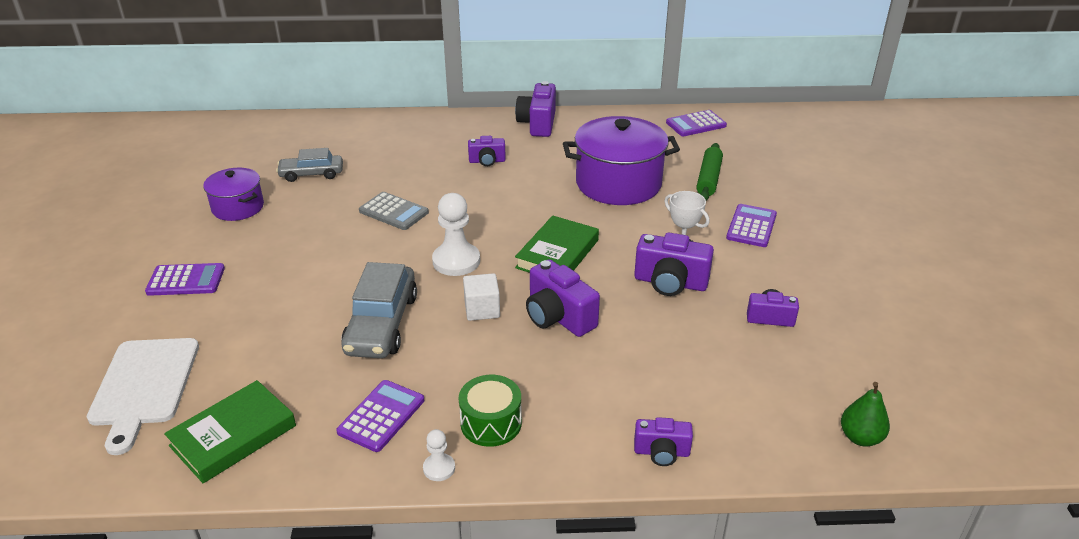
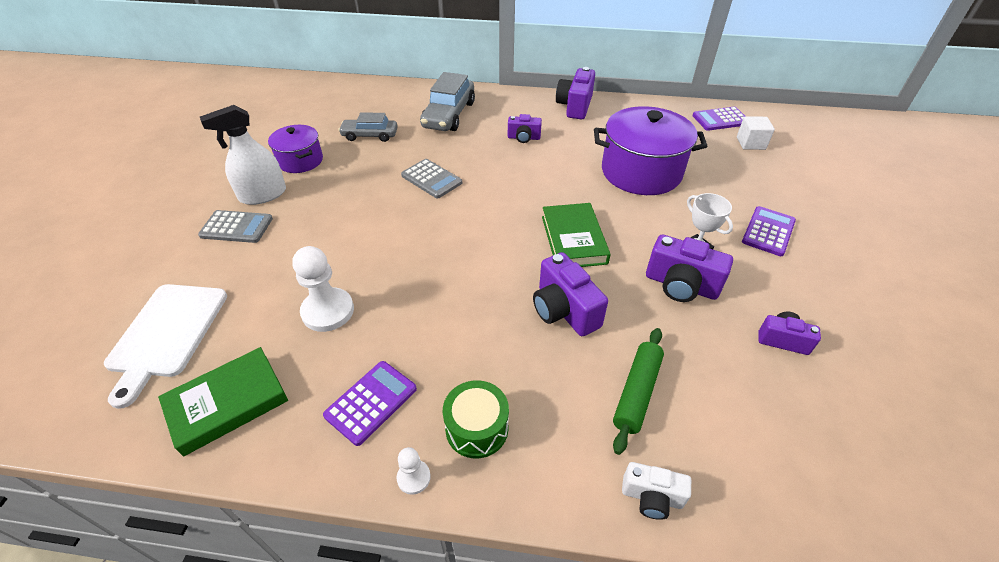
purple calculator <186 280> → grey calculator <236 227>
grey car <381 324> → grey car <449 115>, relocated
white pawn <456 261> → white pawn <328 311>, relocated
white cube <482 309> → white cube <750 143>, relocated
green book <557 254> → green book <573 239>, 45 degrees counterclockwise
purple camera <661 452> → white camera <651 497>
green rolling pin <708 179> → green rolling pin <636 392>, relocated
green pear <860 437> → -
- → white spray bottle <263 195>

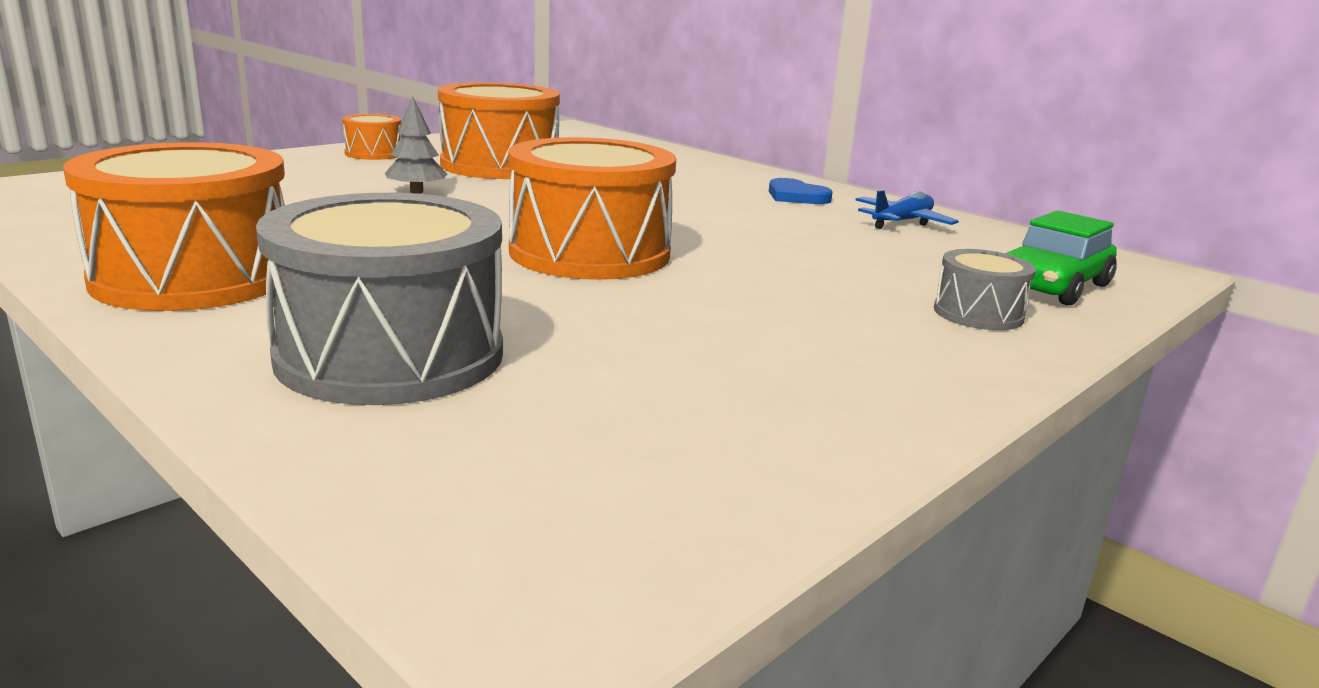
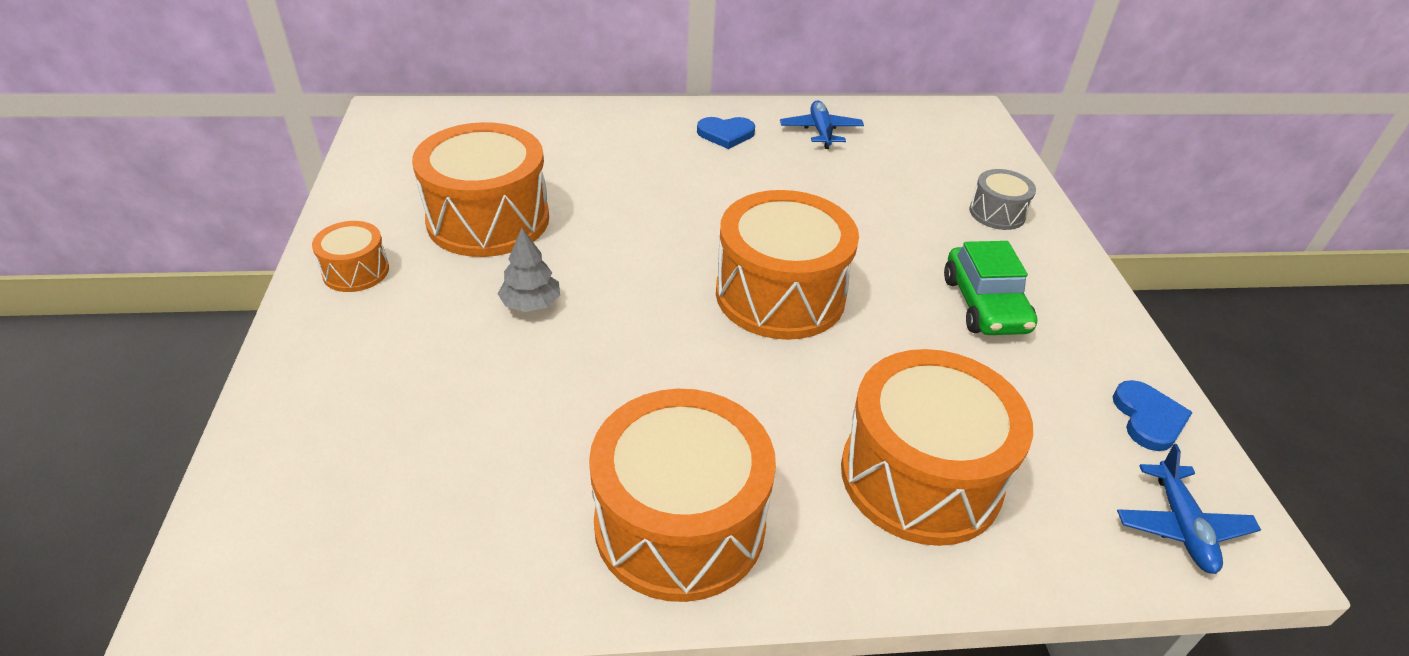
grey drum <390 355> → orange drum <920 476>
green car <1052 286> → green car <985 305>, relocated
- → blue heart <1148 418>
- → blue plane <1181 526>

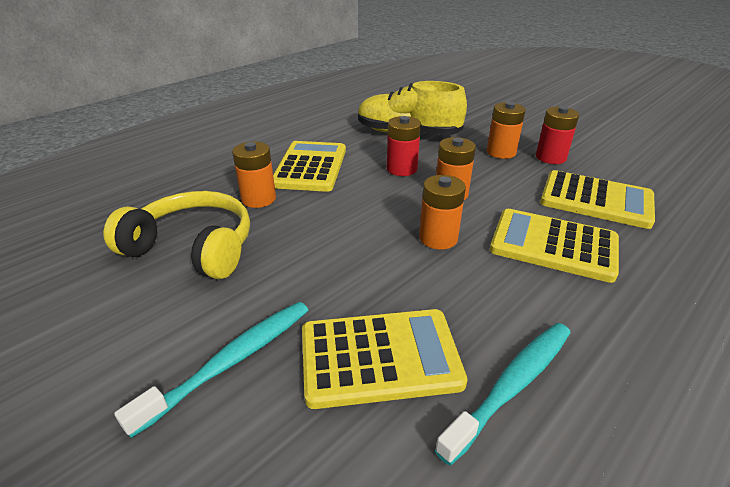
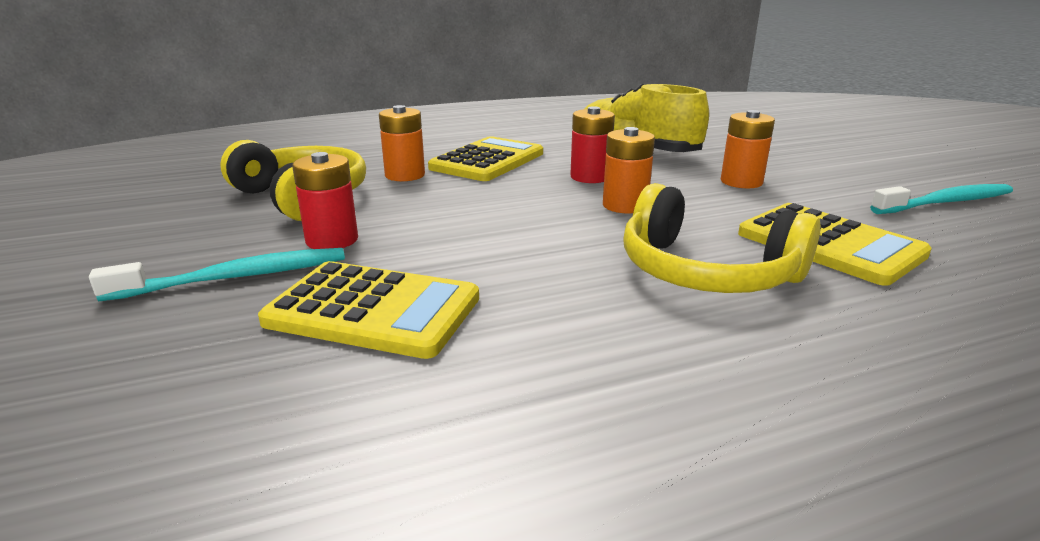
orange battery <438 238> → -
turquoise toothbrush <512 385> → turquoise toothbrush <945 203>, relocated
yellow calculator <553 245> → yellow headphones <706 271>
red battery <550 157> → red battery <332 240>, relocated

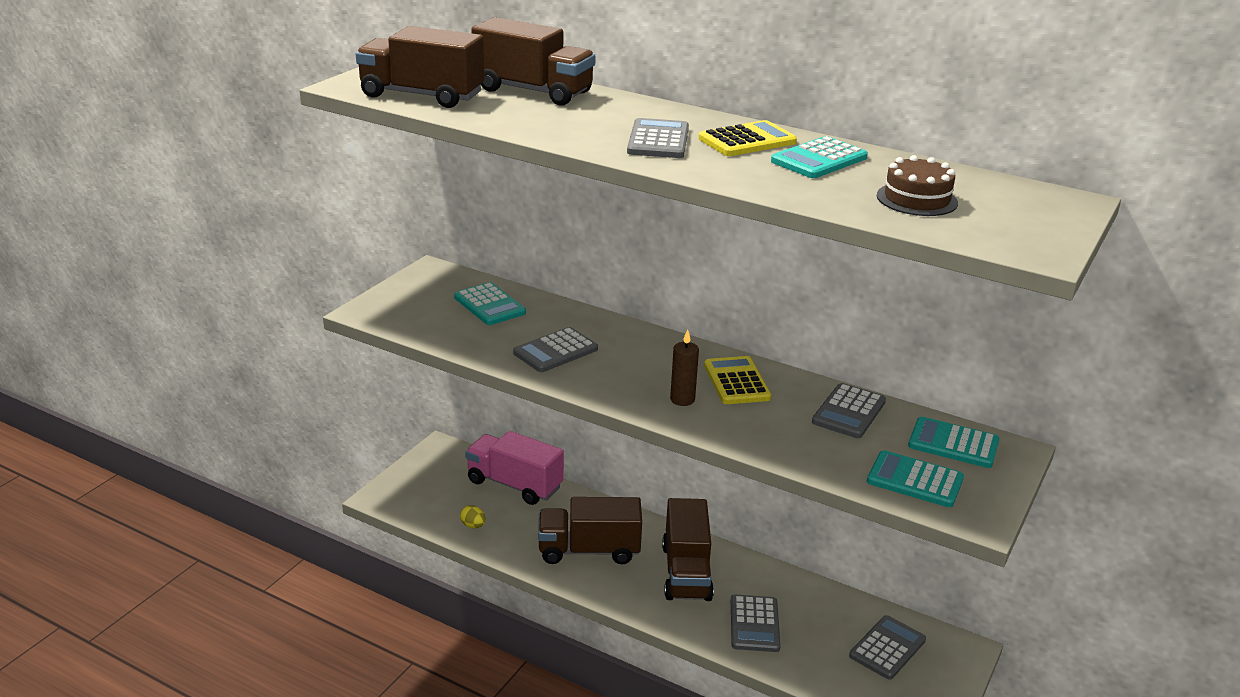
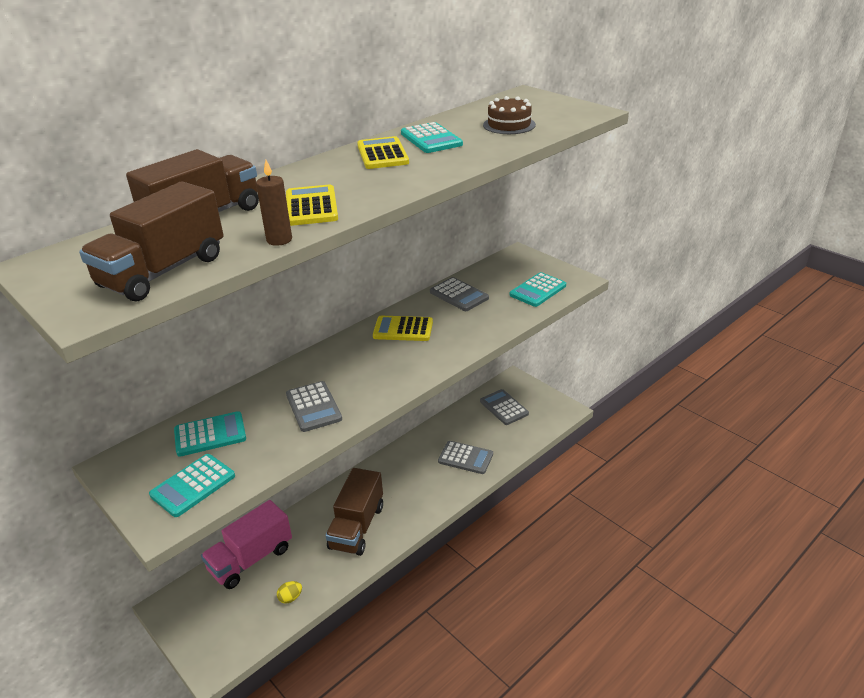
grey calculator <658 140> → -
brown truck <686 572> → -
brown candle <682 399> → brown candle <279 240>, relocated
turquoise calculator <953 444> → turquoise calculator <193 486>, relocated
- → yellow calculator <311 207>

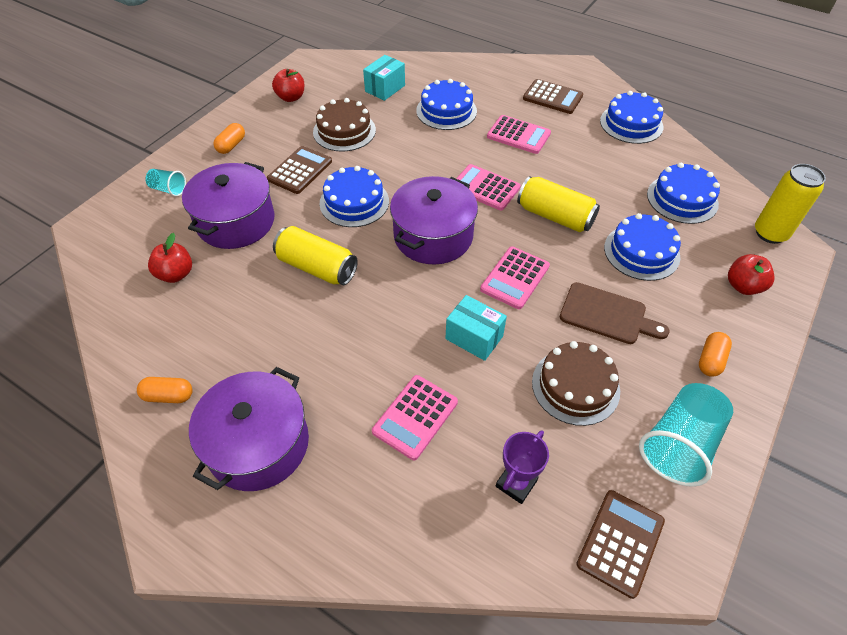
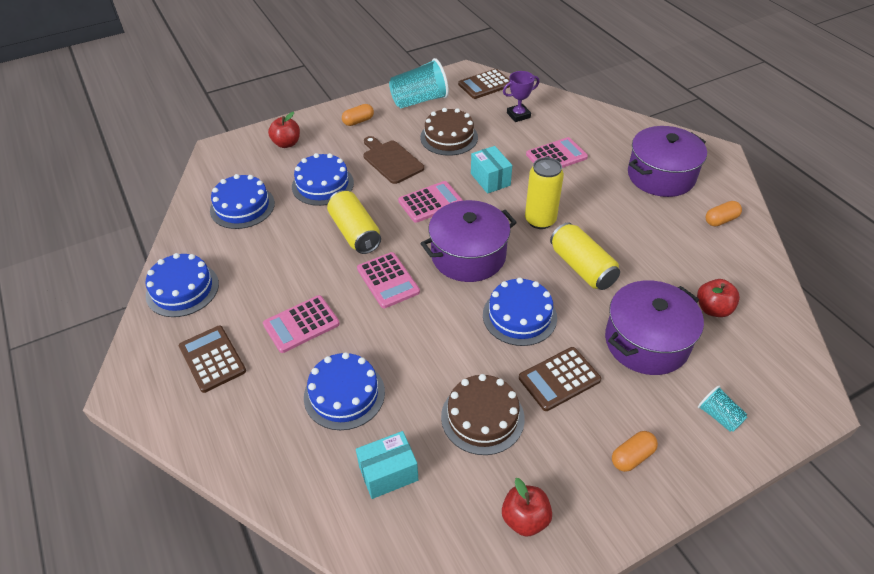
orange capsule <168 396> → orange capsule <721 220>, 60 degrees counterclockwise
pink calculator <518 135> → pink calculator <301 324>, 90 degrees counterclockwise
yellow can <770 233> → yellow can <540 220>, relocated

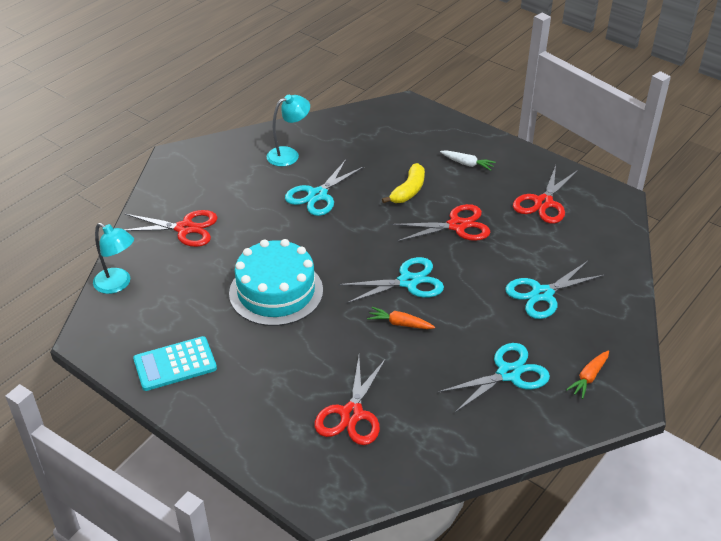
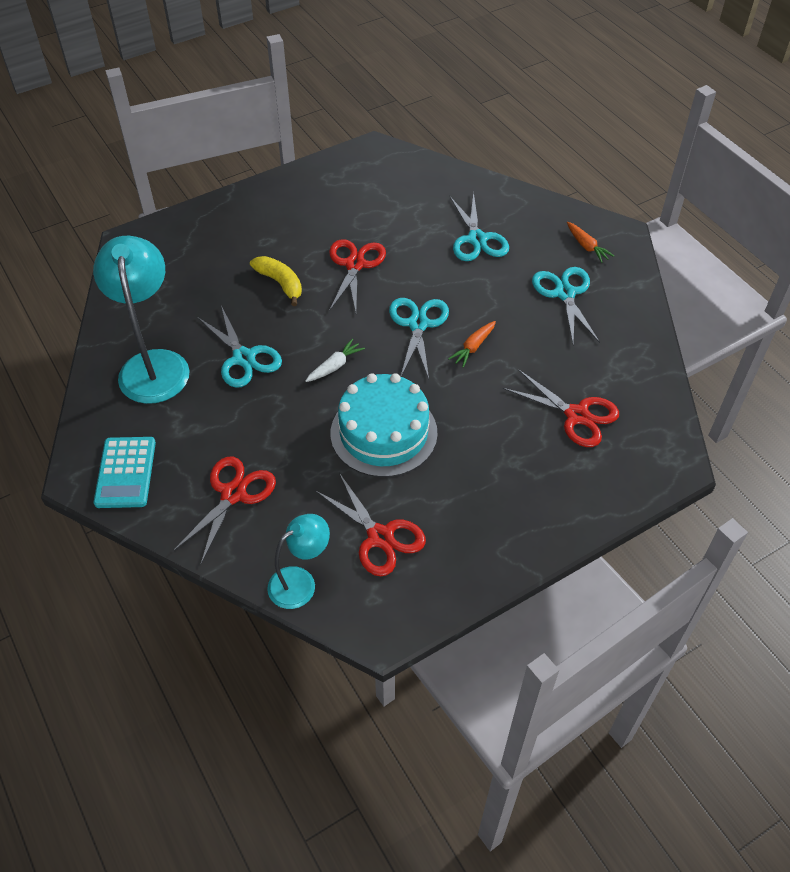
turquoise calculator <175 364> → turquoise calculator <125 473>, relocated
turquoise lamp <289 154> → turquoise lamp <153 364>, x1.73
white carrot <467 164> → white carrot <335 366>, relocated
red scissors <543 203> → red scissors <380 537>, relocated

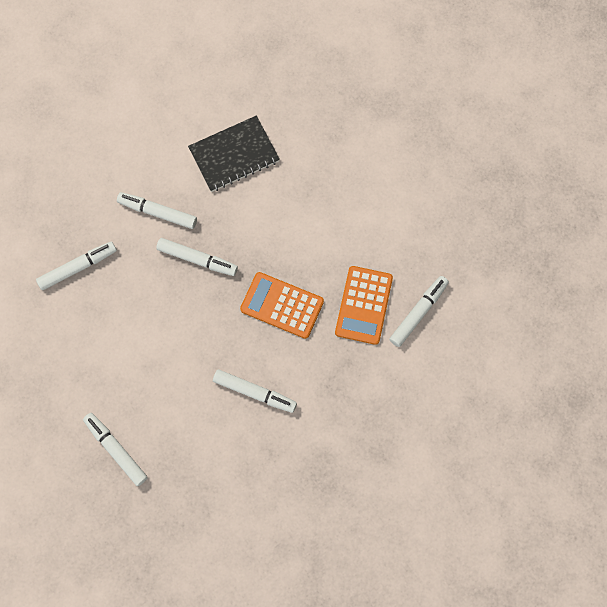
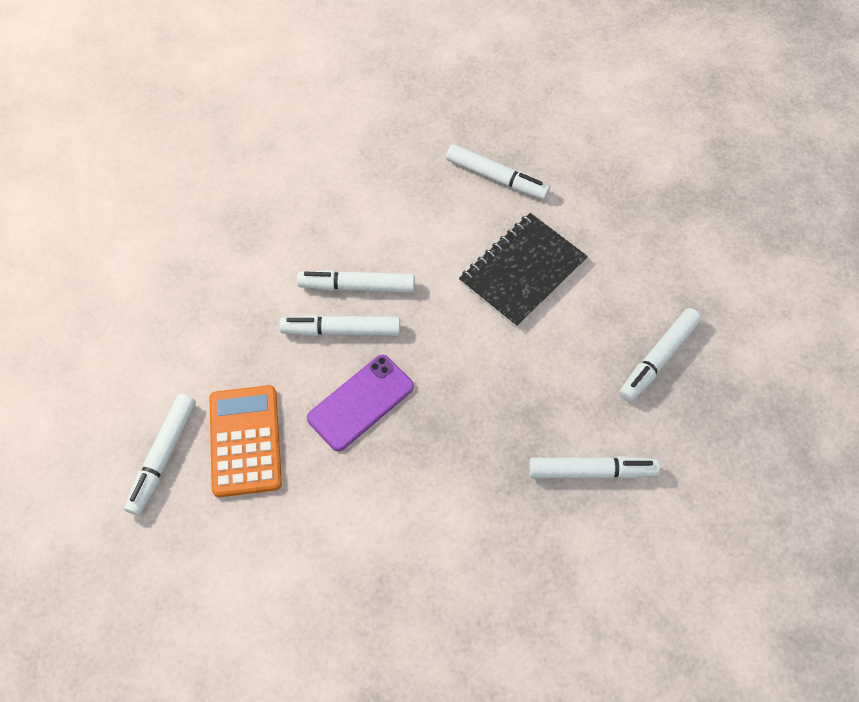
white marker <197 259> → white marker <341 330>, relocated
black notebook <234 155> → black notebook <522 271>, relocated
orange calculator <282 305> → purple phone <361 402>

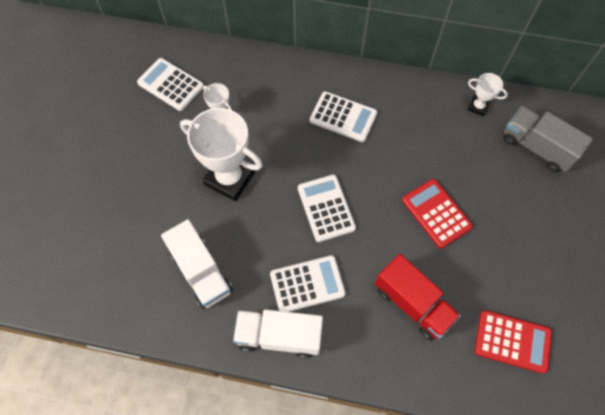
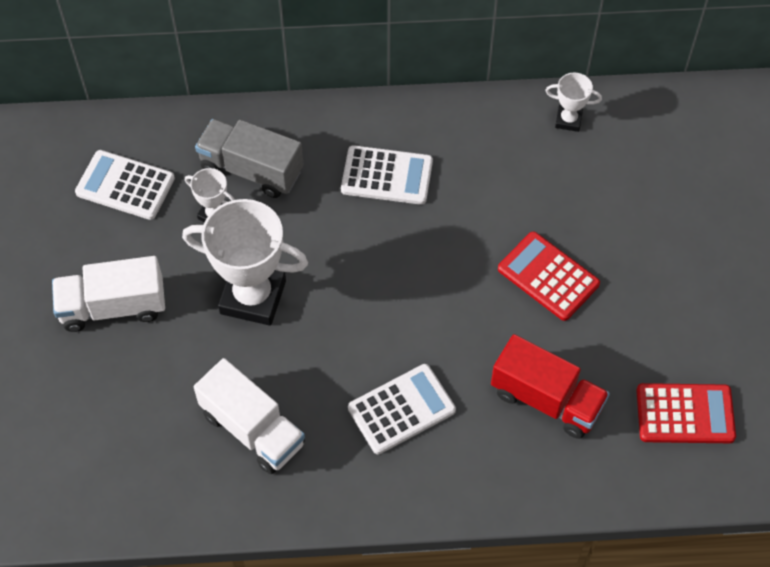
white truck <279 336> → white truck <113 306>, relocated
white calculator <326 208> → -
grey truck <536 147> → grey truck <251 169>, relocated

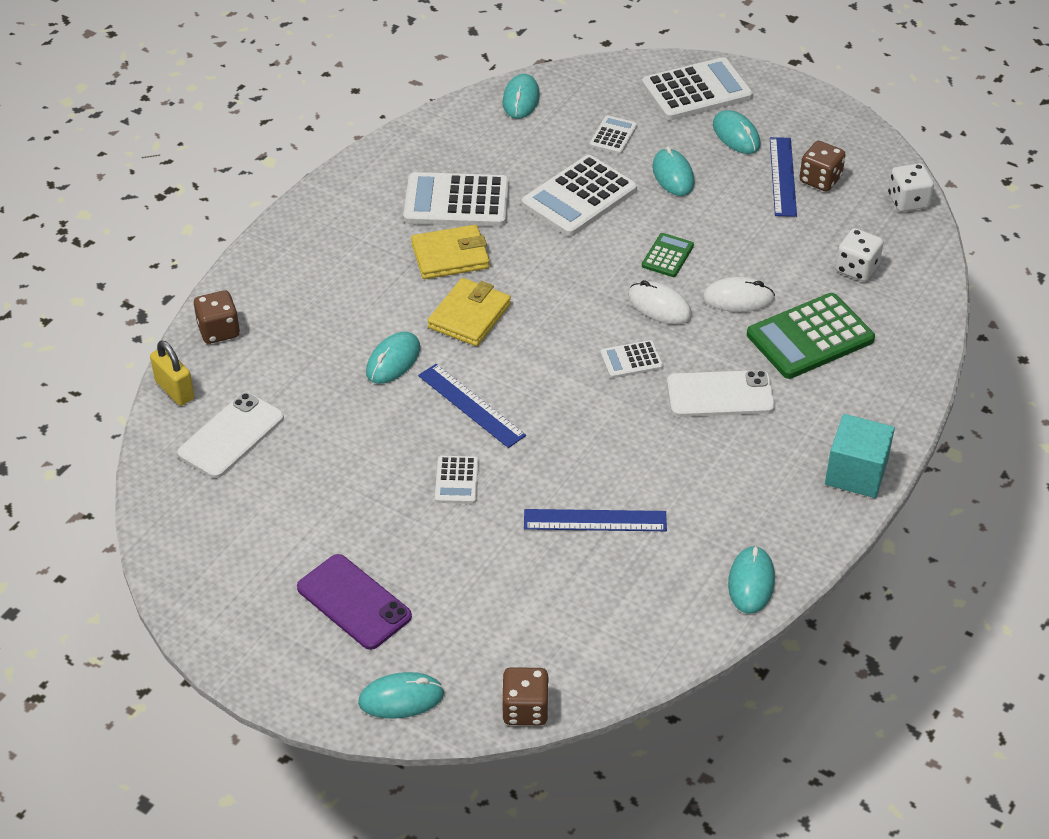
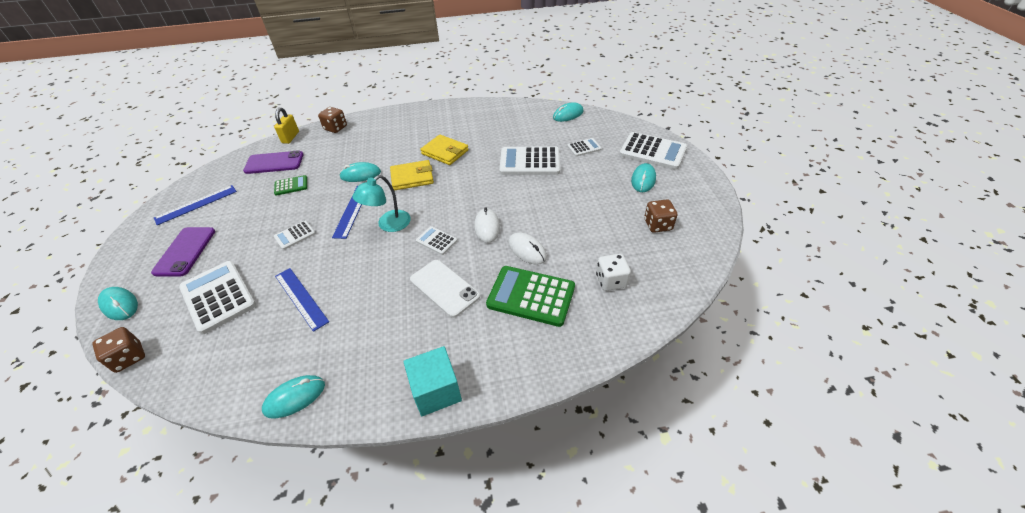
white phone <231 436> → purple phone <274 163>
white calculator <456 201> → white calculator <218 296>, relocated
green calculator <667 256> → green calculator <291 186>, relocated
turquoise mouse <673 175> → -
blue ruler <783 176> → blue ruler <196 204>, relocated
white dice <908 201> → -
- → turquoise lamp <388 225>

